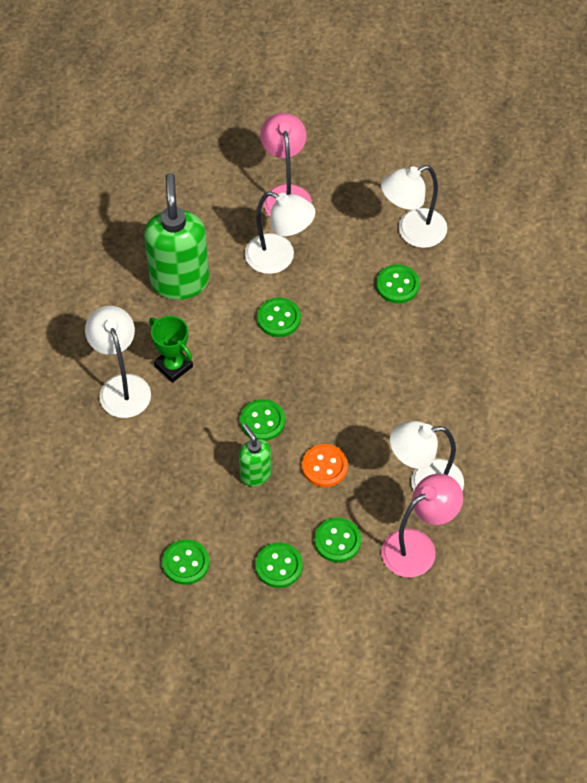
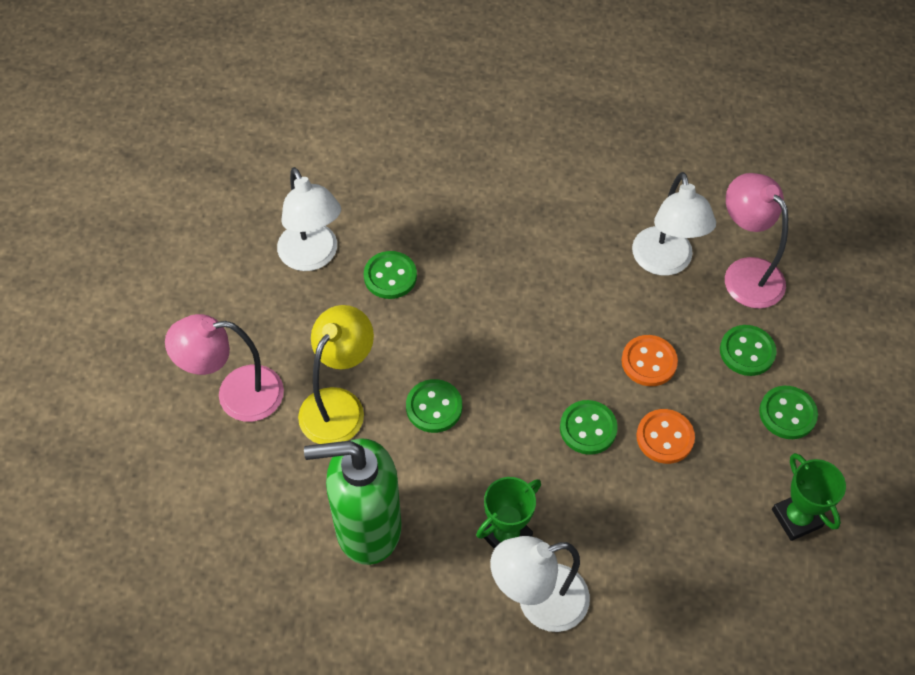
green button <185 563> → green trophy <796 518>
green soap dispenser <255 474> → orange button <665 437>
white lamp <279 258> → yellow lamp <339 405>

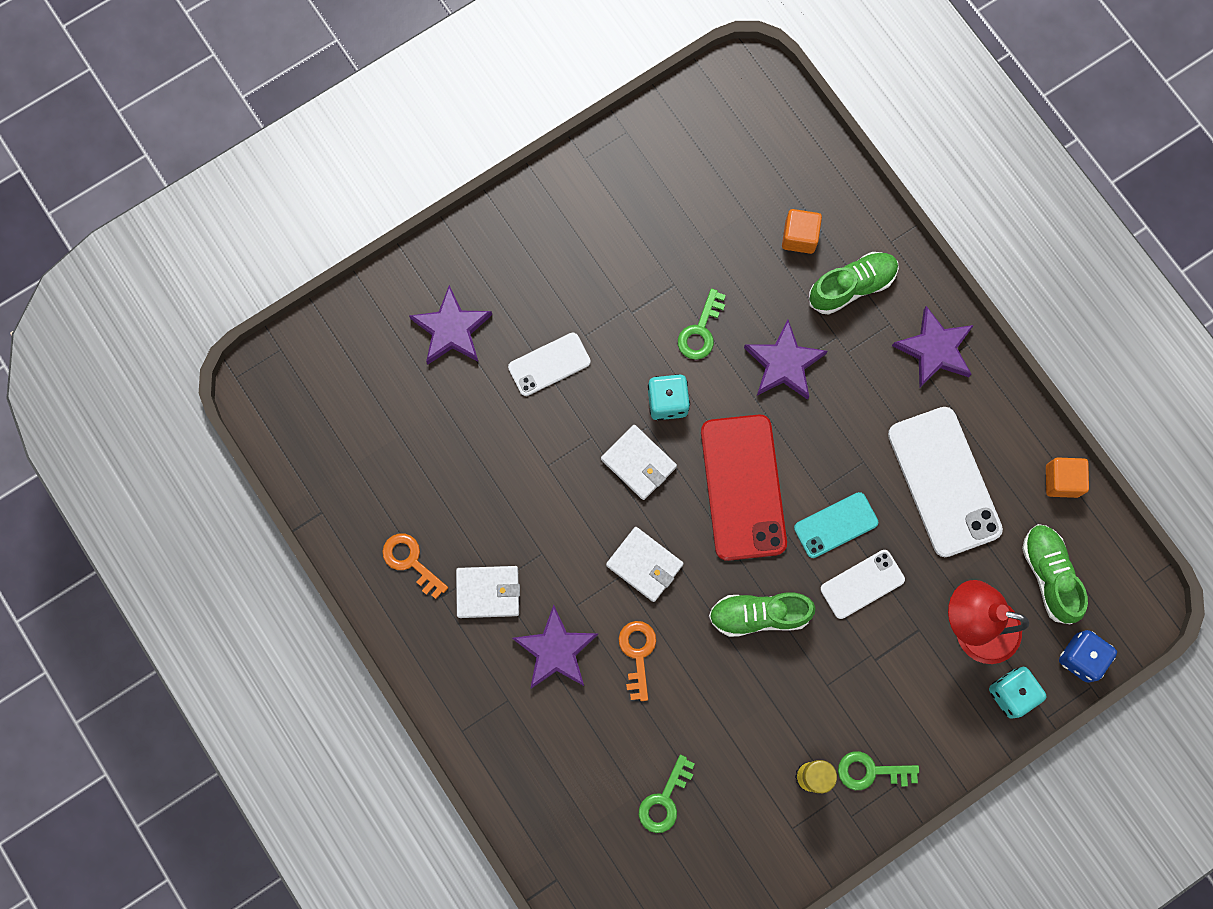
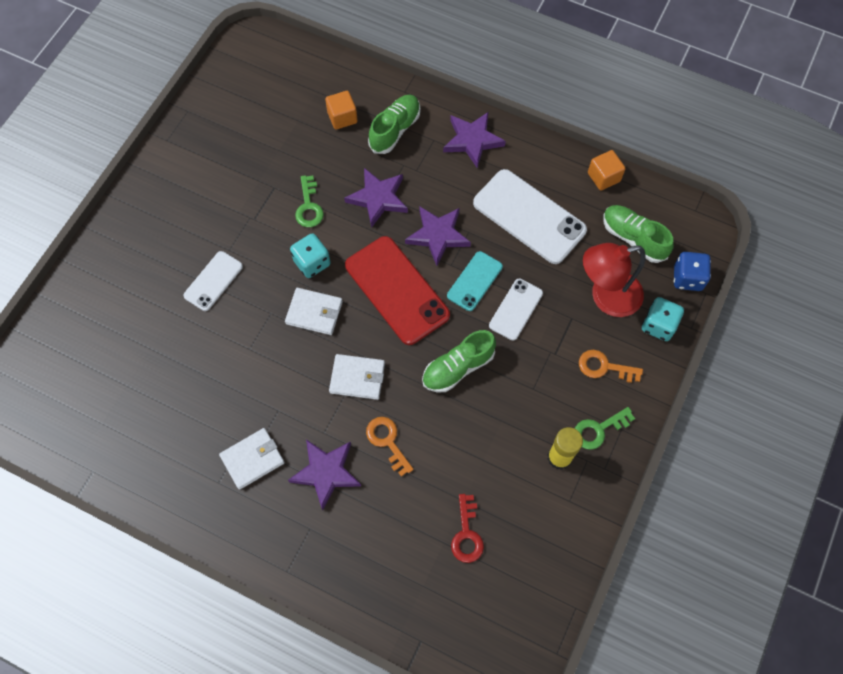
orange key <410 561> → orange key <604 367>, relocated
purple star <452 329> → purple star <438 235>, relocated
green key <664 800> → red key <466 534>

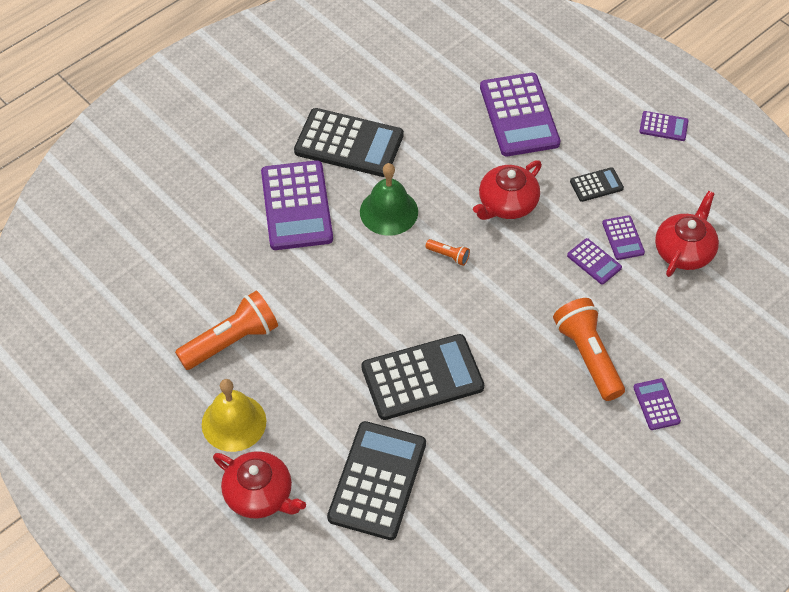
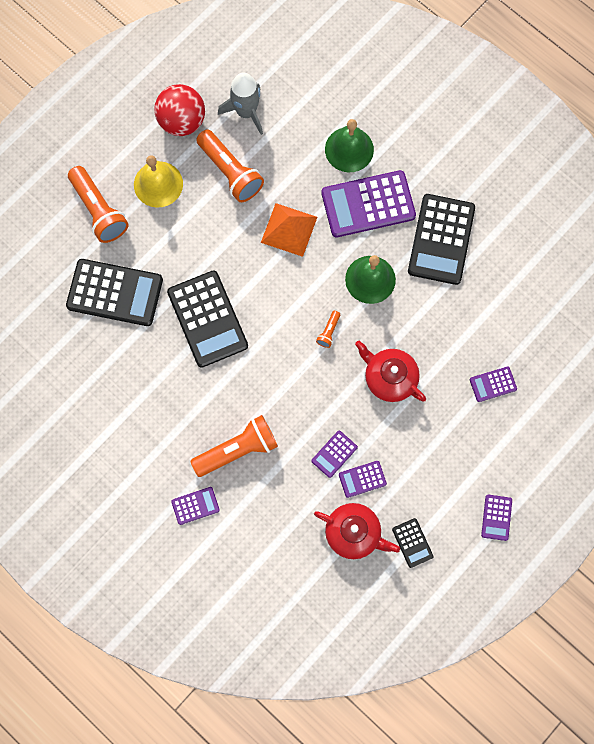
red teapot <259 494> → orange flashlight <99 210>
purple calculator <519 115> → purple calculator <493 384>, x0.47
black calculator <596 185> → black calculator <412 543>, relocated
- → red ball <182 121>
- → grey rocket <246 112>
- → orange pyramid <289 229>
- → green bell <349 149>

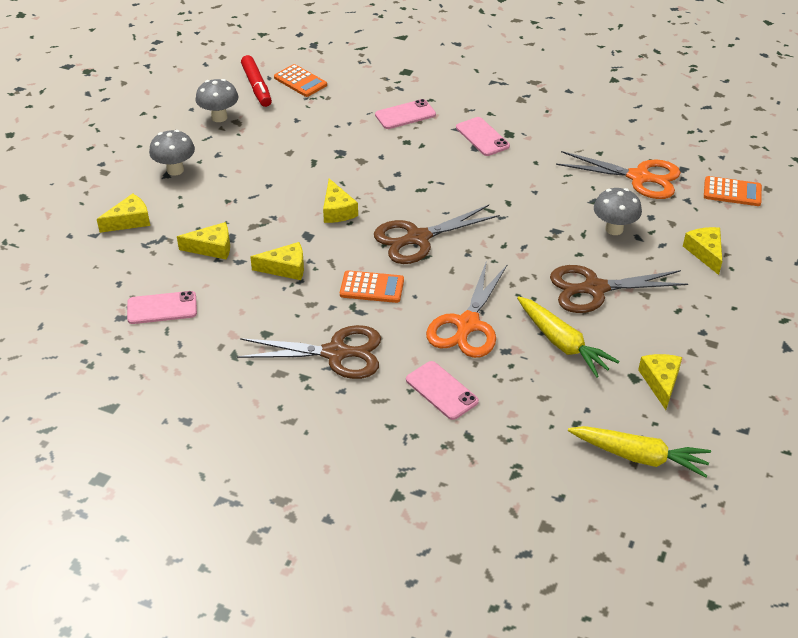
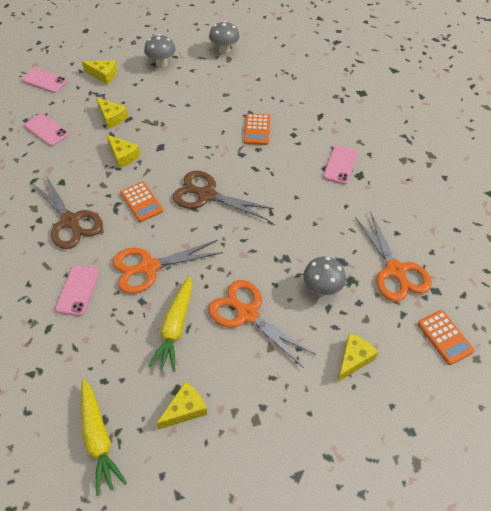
red marker <256 87> → -
orange calculator <300 81> → orange calculator <257 129>, relocated
yellow cheese <337 210> → -
pink phone <405 115> → pink phone <45 81>, relocated
brown scissors <594 289> → orange scissors <247 314>

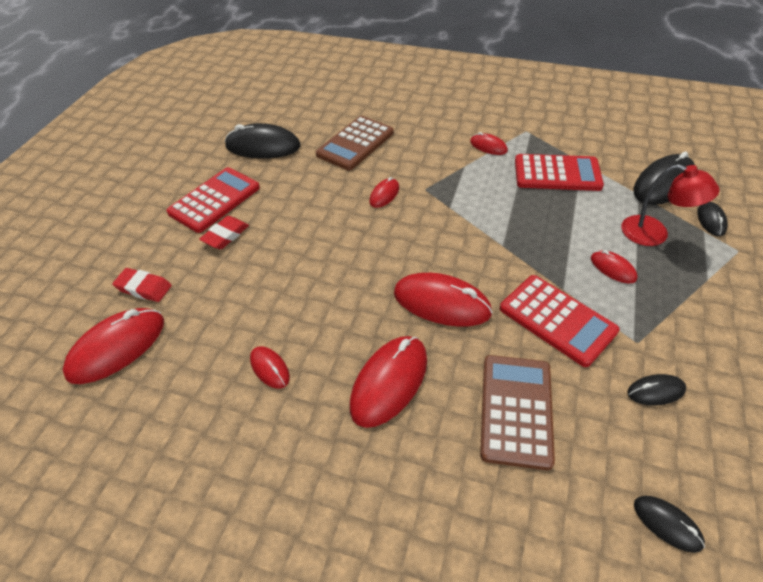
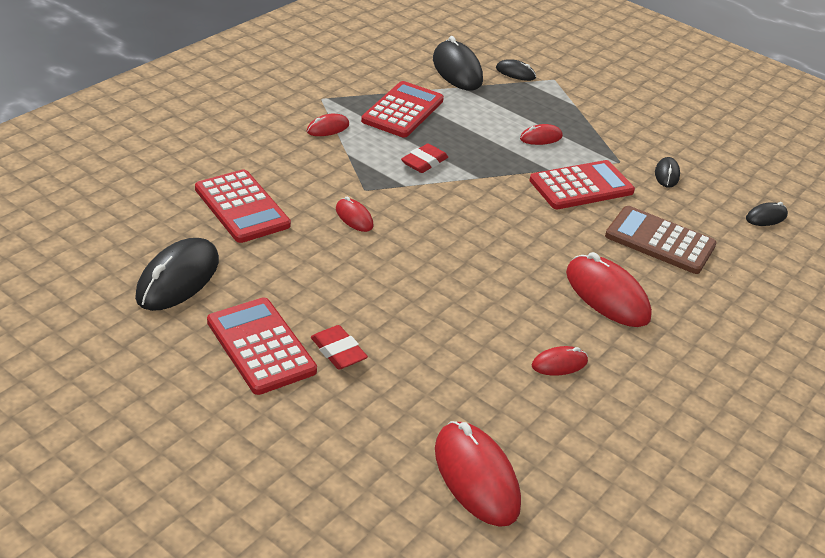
red eraser <144 288> → red eraser <424 162>, relocated
brown calculator <355 144> → red calculator <242 207>
red mouse <441 303> → -
red lamp <654 234> → -

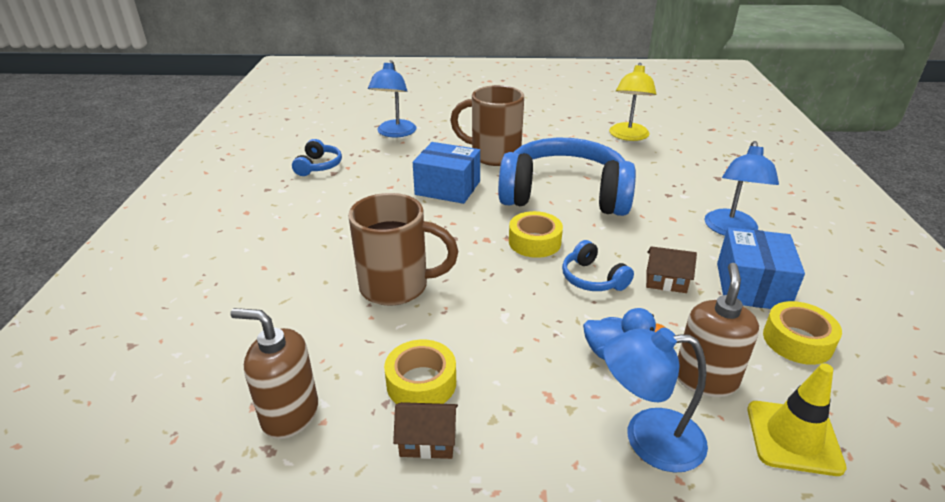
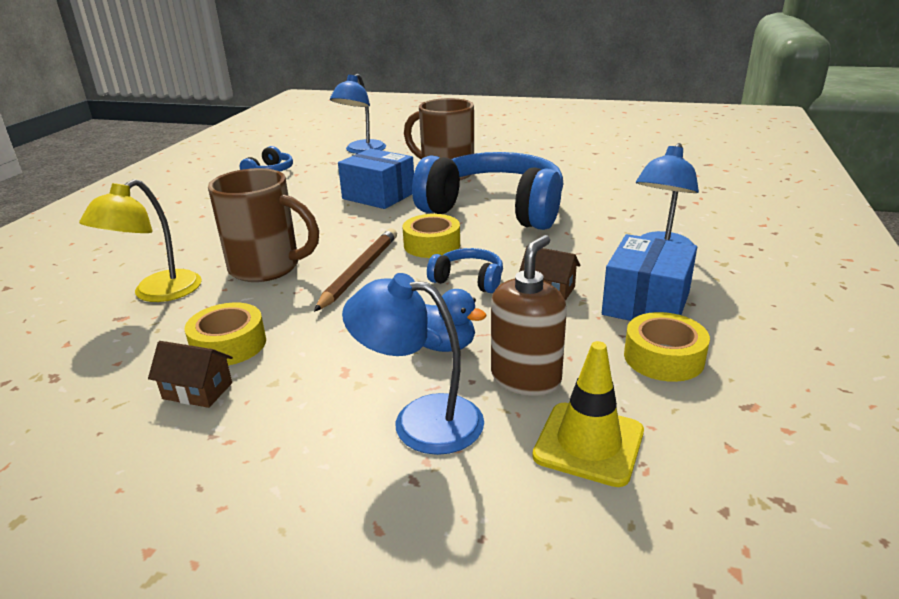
brown soap dispenser <290 414> → -
blue headphones <592 279> → blue headphones <468 280>, 135 degrees clockwise
yellow lamp <628 136> → yellow lamp <157 293>, relocated
- → brown pencil <360 271>

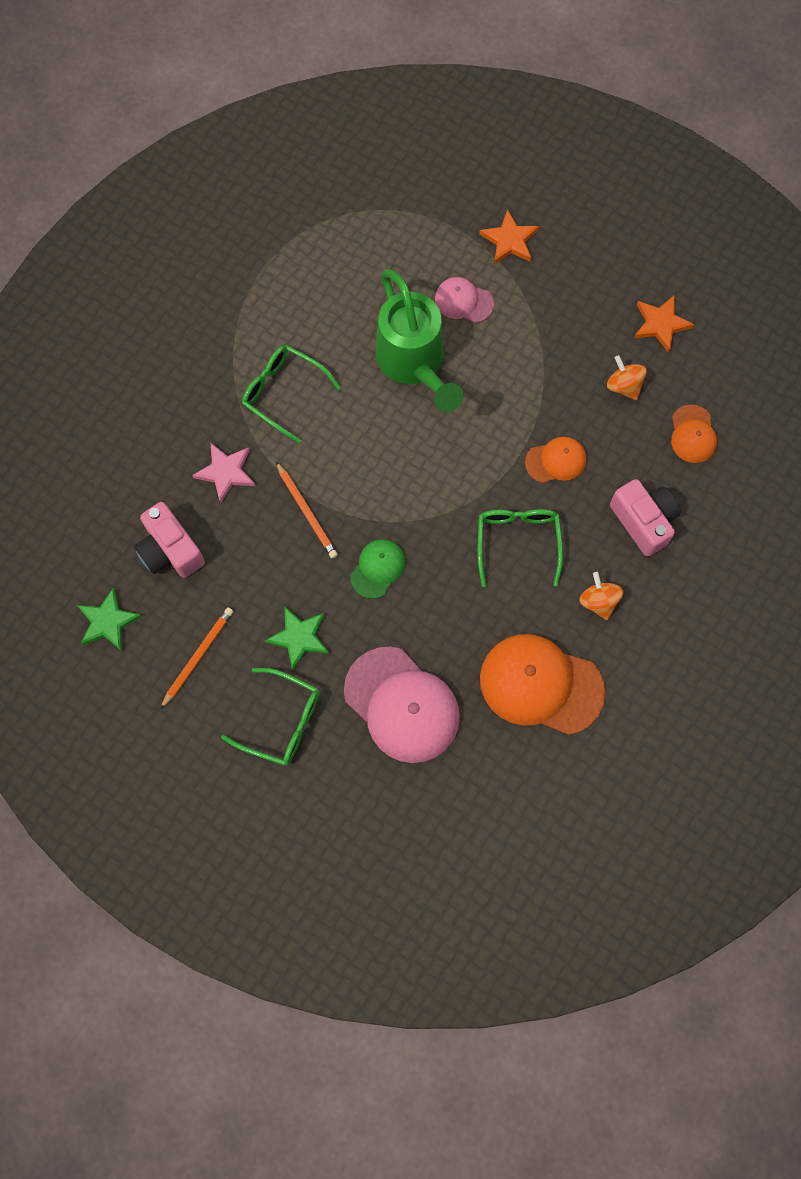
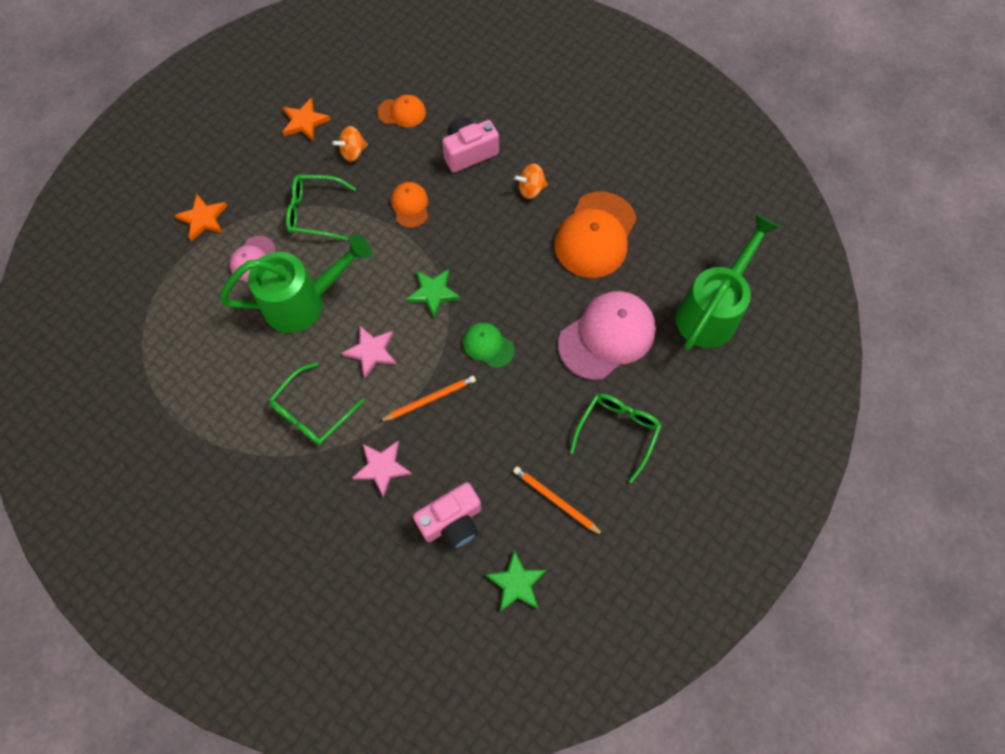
green star <299 638> → green star <433 292>, relocated
green glasses <517 542> → green glasses <314 212>, relocated
- → pink star <371 351>
- → green watering can <712 310>

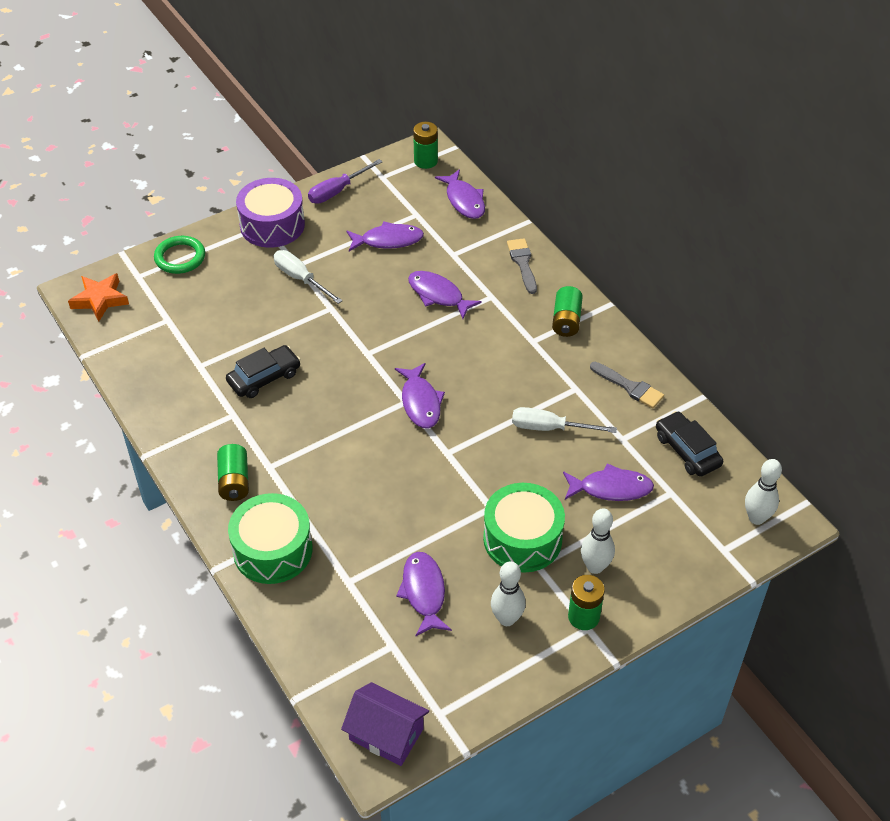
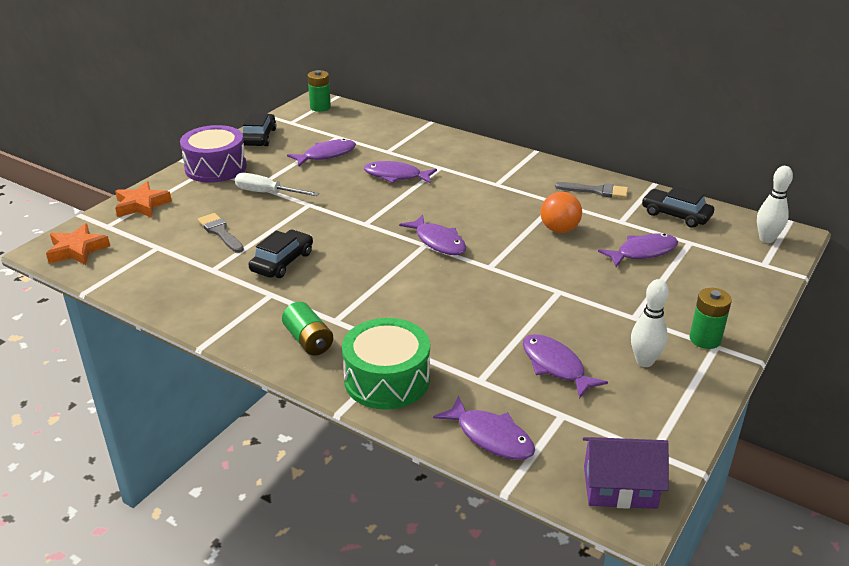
green ring <180 257> → orange star <141 205>
purple screwdriver <337 191> → black car <259 137>
purple fish <464 200> → purple fish <491 437>, relocated
green drum <522 539> → -
grey brush <522 263> → grey brush <220 232>, relocated
white screwdriver <550 428> → orange ball <559 229>
green battery <566 320> → -
white bowling pin <595 567> → -

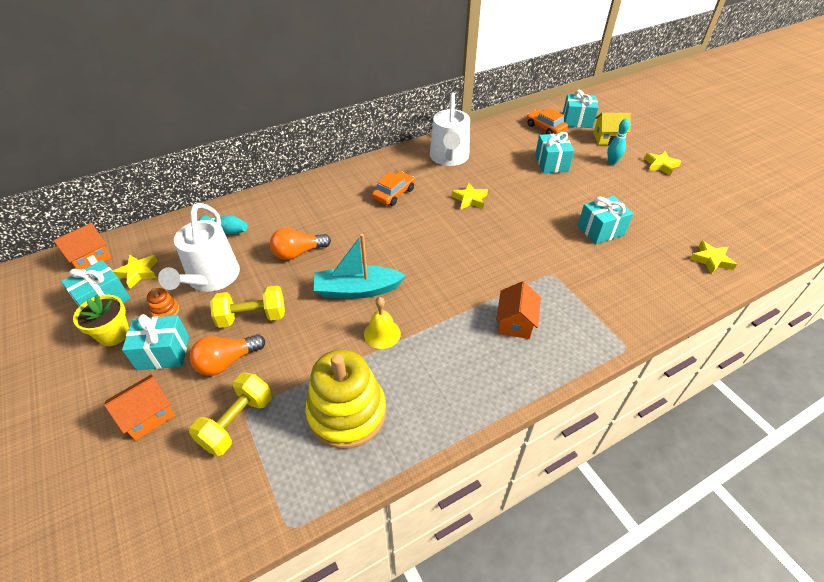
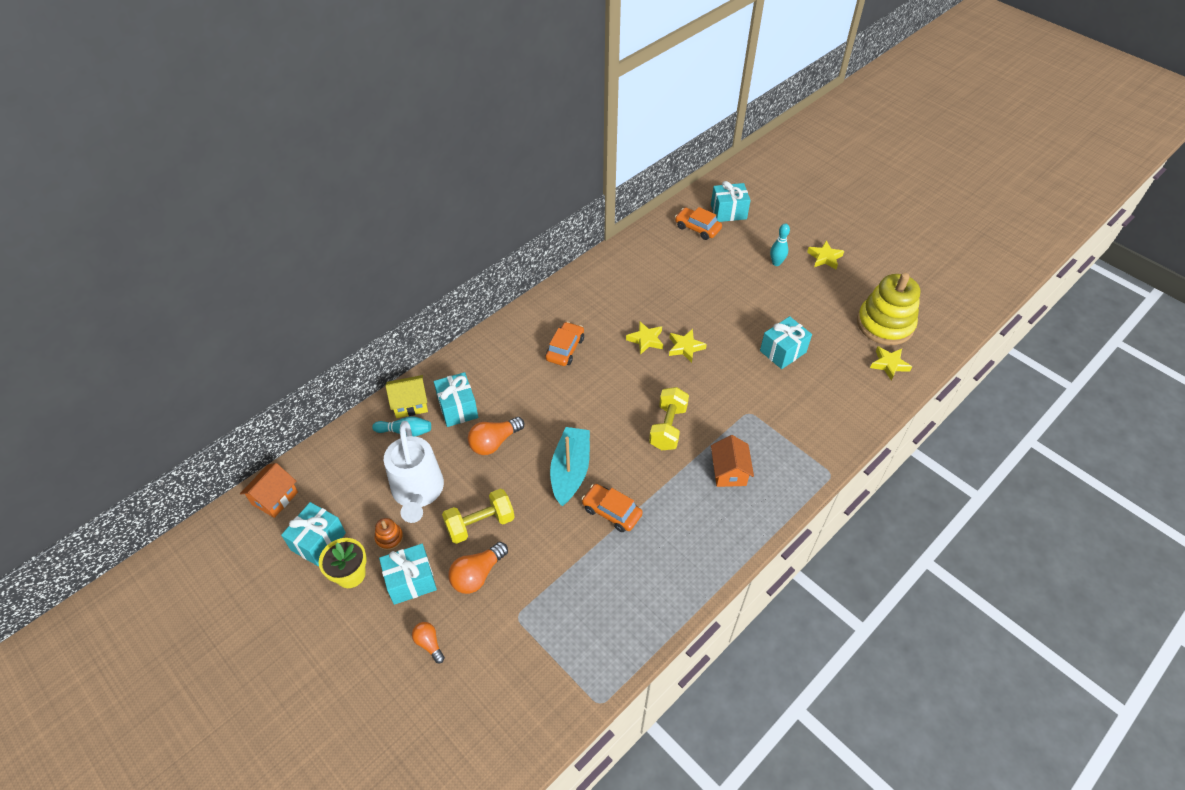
orange house <148 415> → orange light bulb <429 644>
yellow star <138 273> → yellow star <685 347>, relocated
yellow dumbbell <237 422> → yellow dumbbell <668 427>, relocated
yellow stacking toy <347 412> → yellow stacking toy <885 324>, relocated
turquoise boat <357 290> → turquoise boat <570 471>, 120 degrees clockwise
yellow bell <382 333> → orange car <611 512>
white watering can <449 158> → -
turquoise gift <551 163> → turquoise gift <458 408>, relocated
yellow house <607 139> → yellow house <410 404>, relocated

